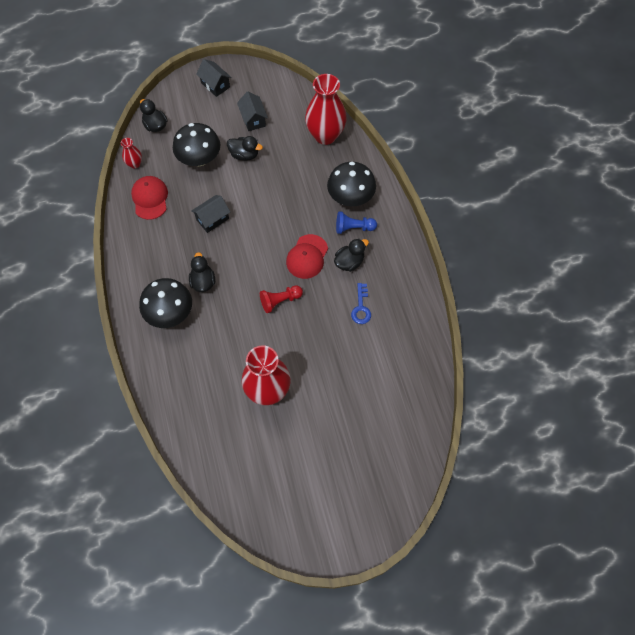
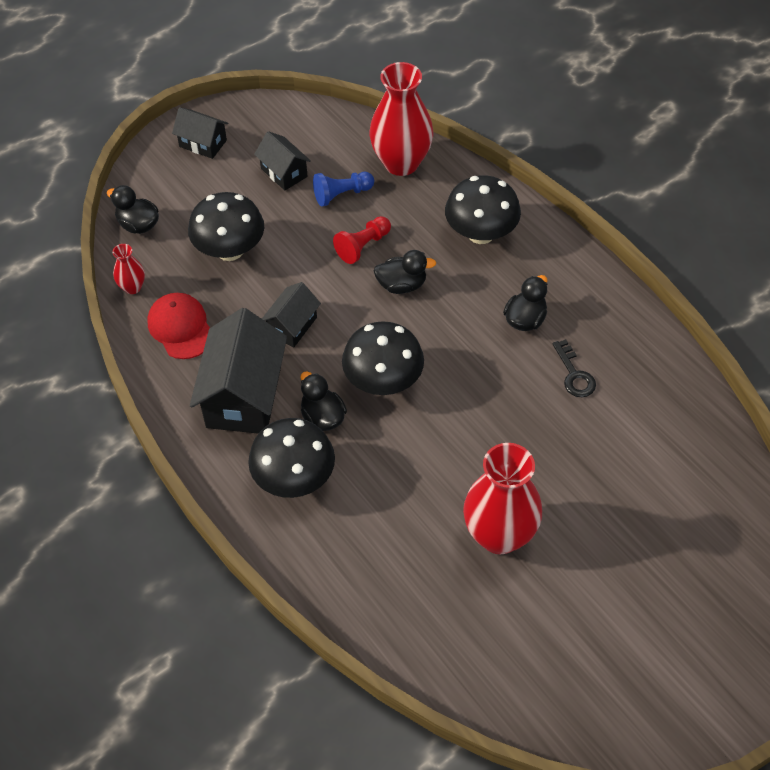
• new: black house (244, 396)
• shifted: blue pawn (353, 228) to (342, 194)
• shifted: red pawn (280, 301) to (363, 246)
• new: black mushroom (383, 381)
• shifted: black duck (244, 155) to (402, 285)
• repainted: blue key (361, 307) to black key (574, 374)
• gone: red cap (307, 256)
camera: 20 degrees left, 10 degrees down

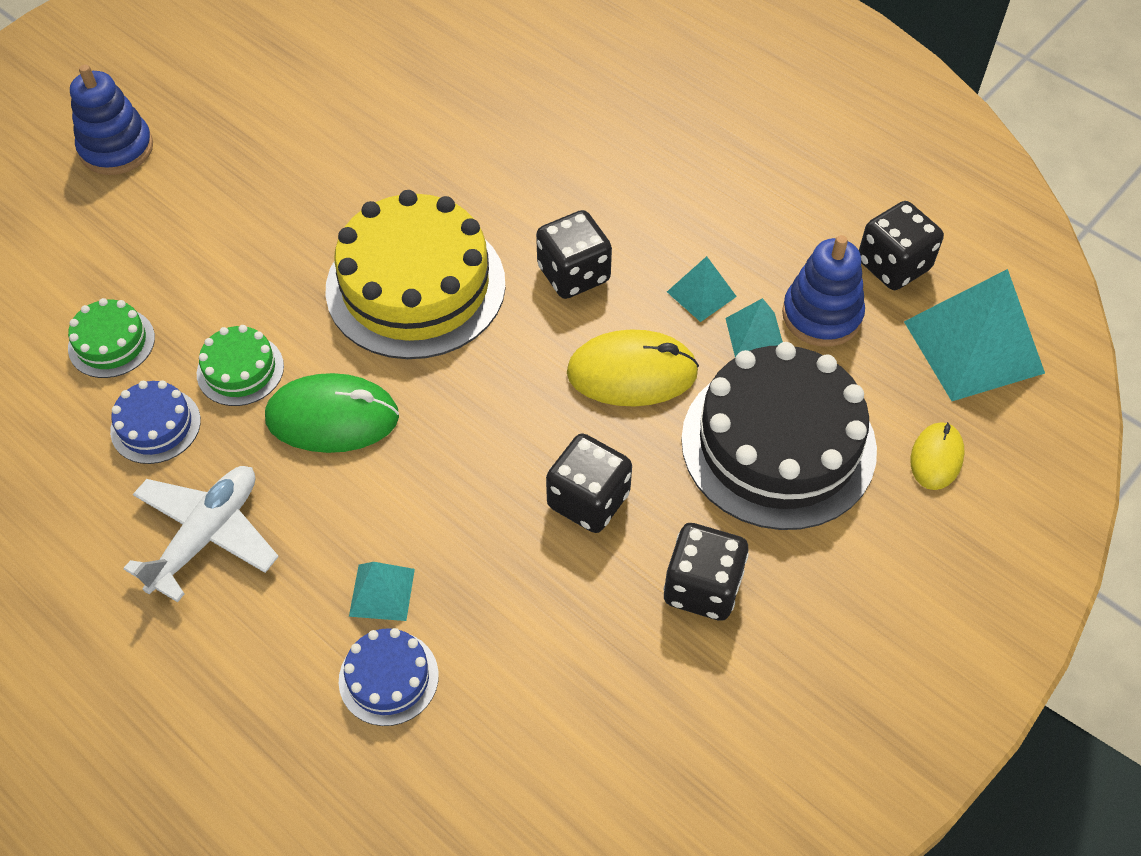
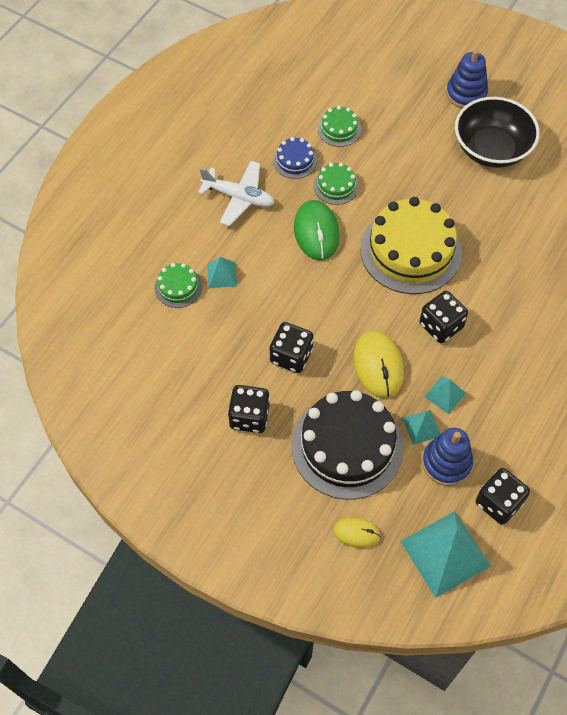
• repainted: blue cake (388, 678) to green cake (178, 287)
• new: black bowl (491, 149)
camera: 80 degrees right, 5 degrees up

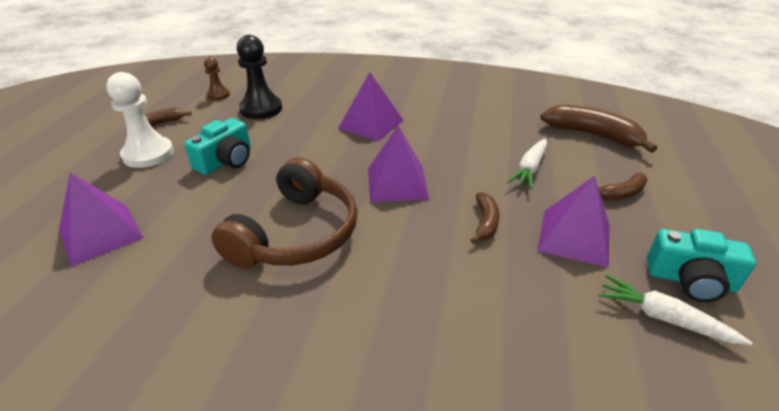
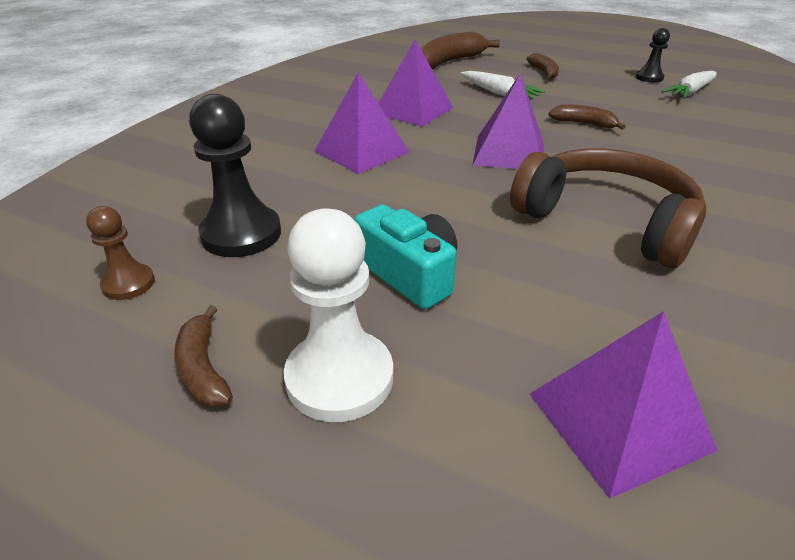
• shifted: purple pyramid (574, 237) to (413, 110)
• swapped: turquoise camera (690, 280) to black pawn (649, 78)
camera: 75 degrees left, 0 degrees up

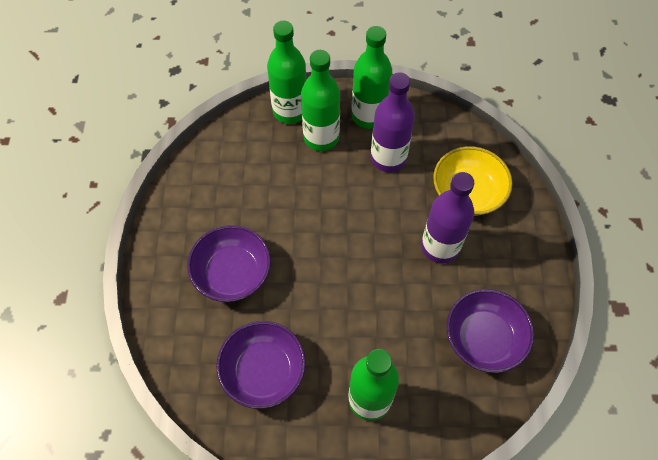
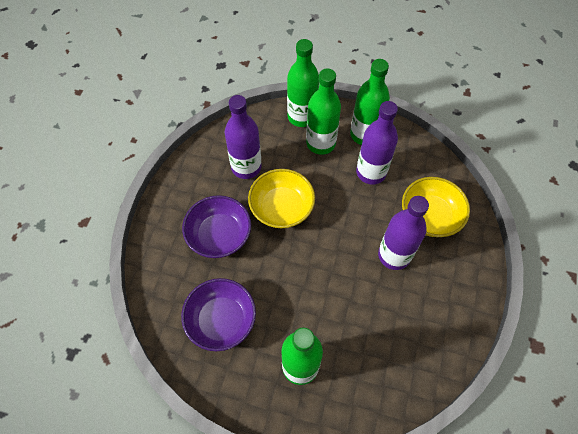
• new: purple bottle (246, 167)
• new: yellow bowl (281, 208)
• gone: purple bowl (484, 338)
camera: 15 degrees right, 0 degrees up

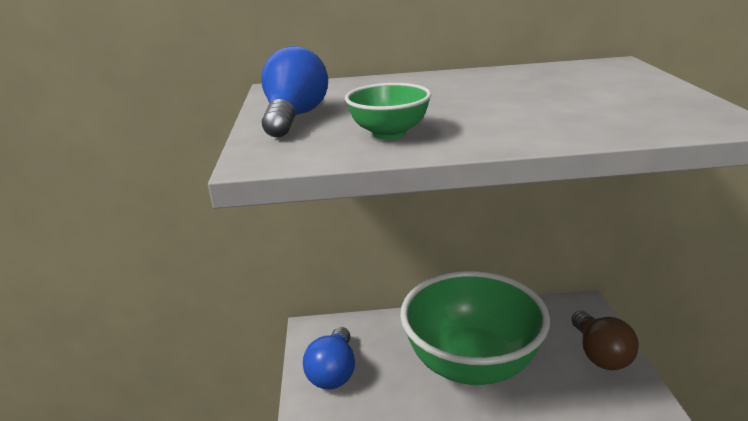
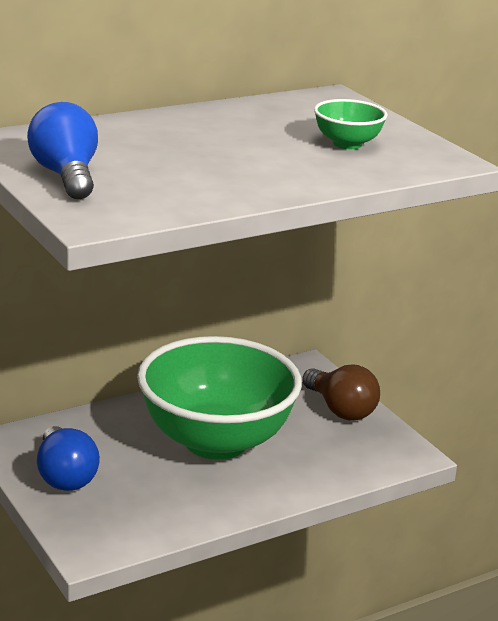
• shifted: green bowl (389, 133) to (347, 144)
camera: 30 degrees left, 0 degrees up

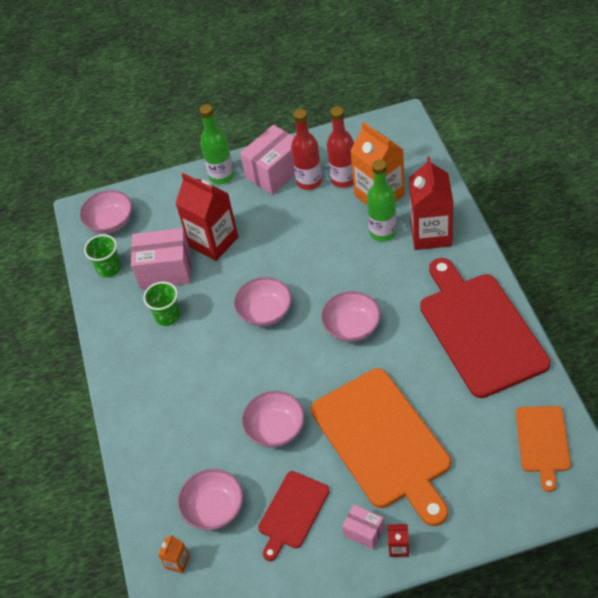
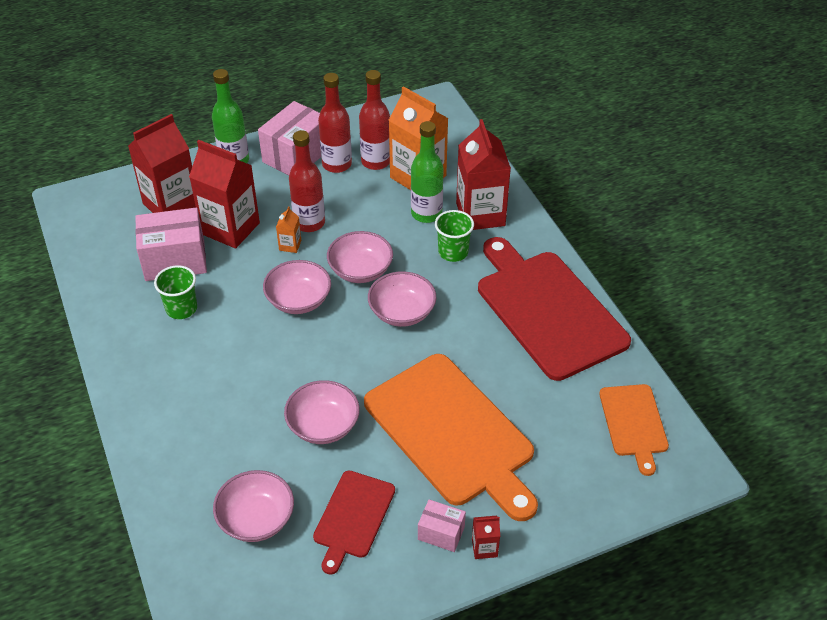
• new: red carton (171, 205)
• shifted: orange carton (177, 562) to (290, 245)
• new: red bottle (309, 223)
• shifted: pink bowl (110, 222) to (360, 270)
• shifted: green cup (109, 268) to (453, 252)
camera: 15 degrees left, 5 degrees down

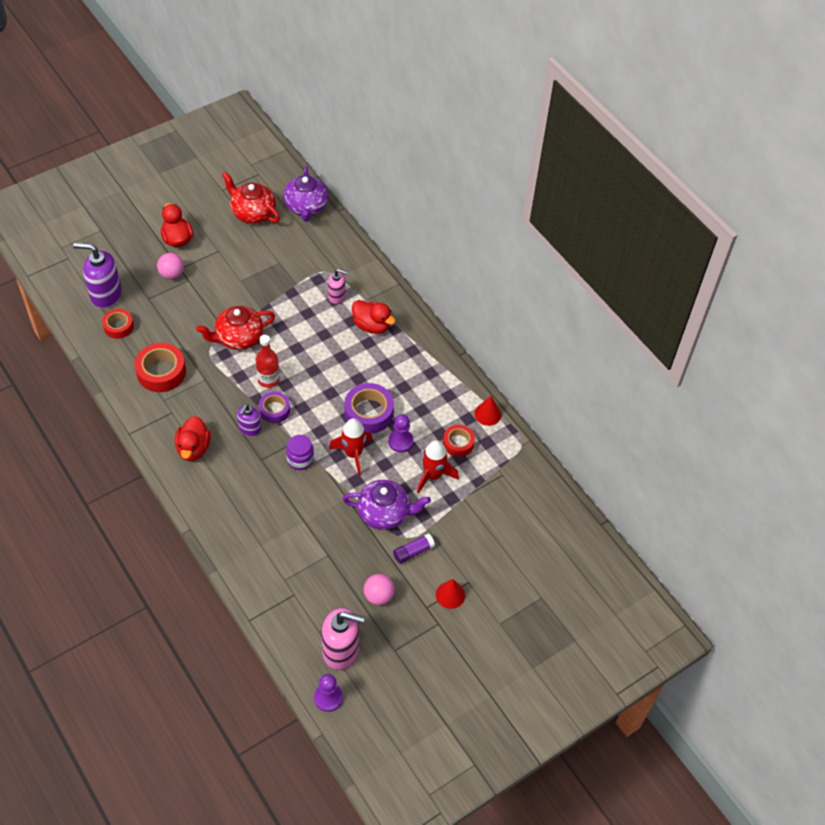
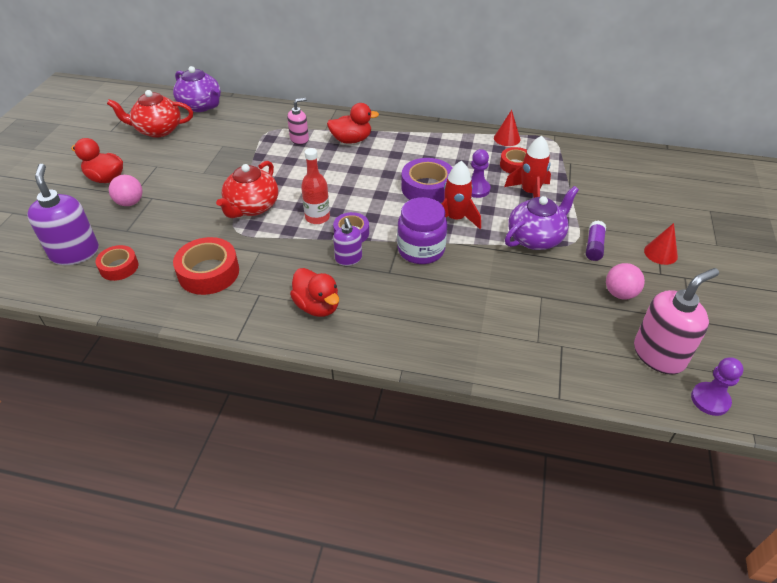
• rotated: purple soap dispenser (105, 295) = (75, 253) 105 degrees clockwise
• scaled: purple jar (300, 459) = (421, 250) x1.54
camera: 40 degrees left, 10 degrees down

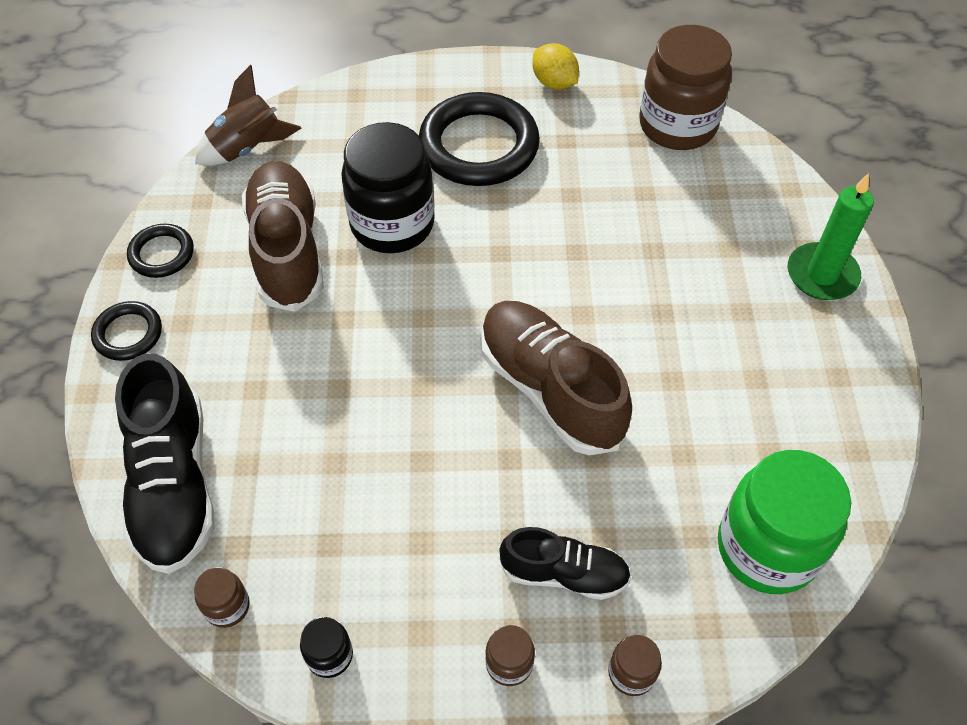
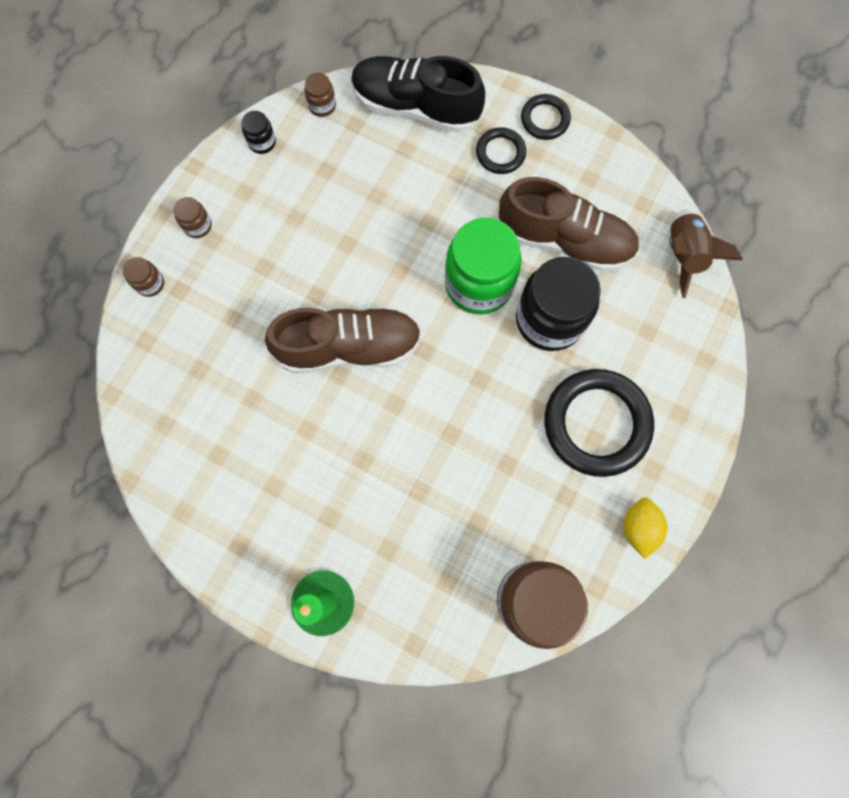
• shifted: green jar (767, 548) to (479, 284)
• shifted: black ring (161, 254) to (500, 153)
• rotated: yellow lemon (554, 83) = (639, 528) 75 degrees counterclockwise
• gone: black shoe (564, 573)
camera: 120 degrees right, 20 degrees up

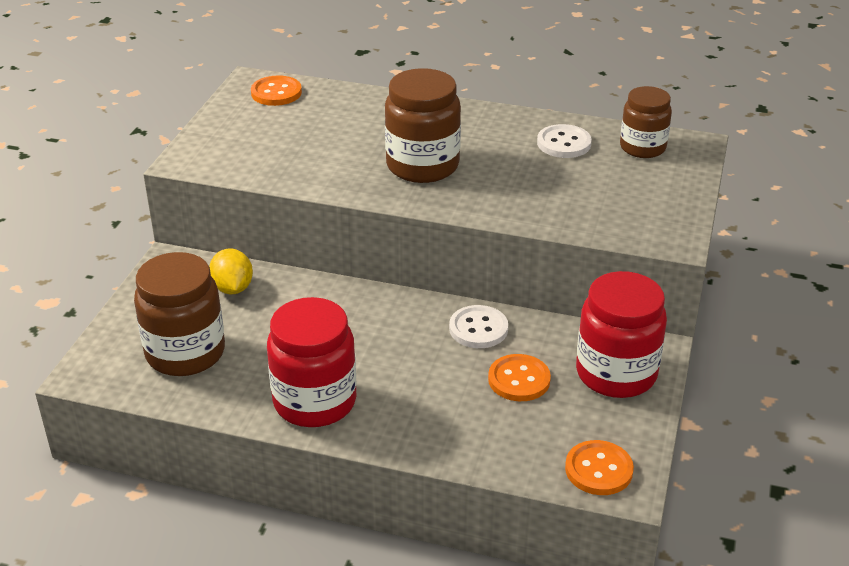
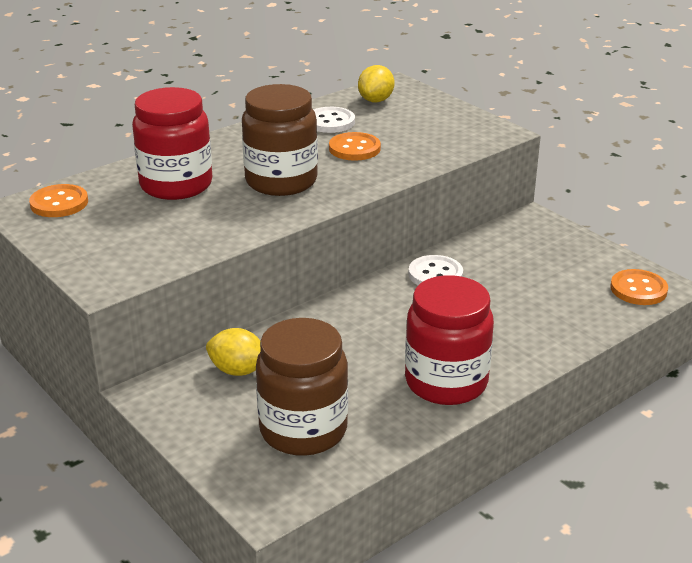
• shifted: red jar (616, 374) to (176, 185)
• shifted: orange button (519, 380) to (354, 148)
• swapped: brown jar (642, 147) to yellow lemon (376, 100)
camera: 55 degrees left, 5 degrees down

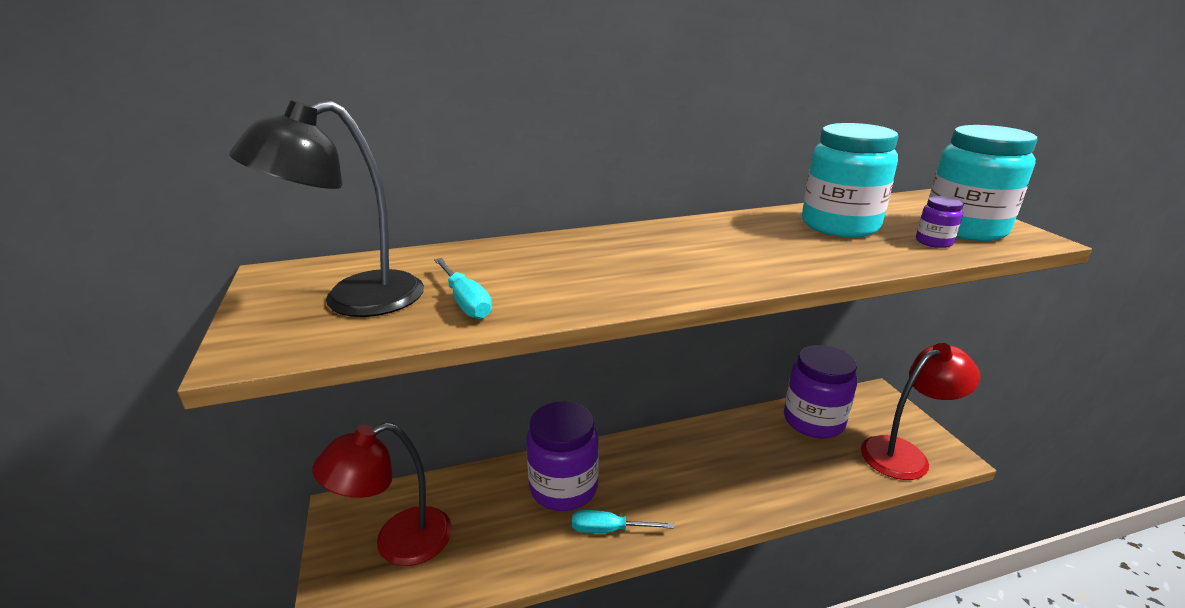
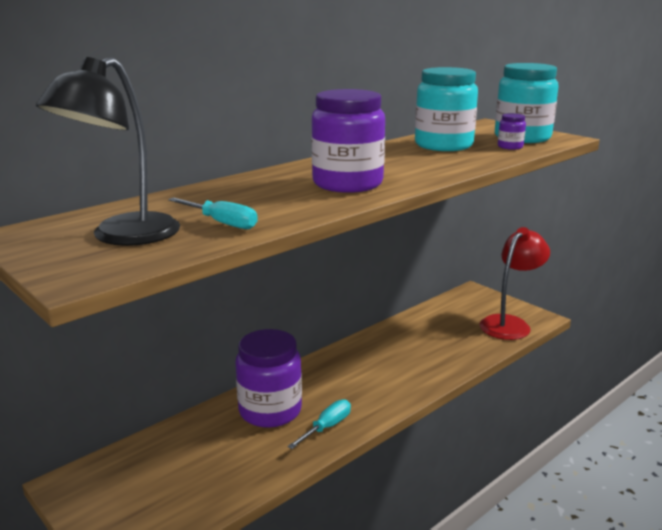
• rotated: turquoise screwdriver (609, 530) = (327, 427) 150 degrees clockwise
• shifted: purple jar (813, 421) to (347, 184)
• gone: red lamp (398, 542)
camera: 25 degrees left, 5 degrees down

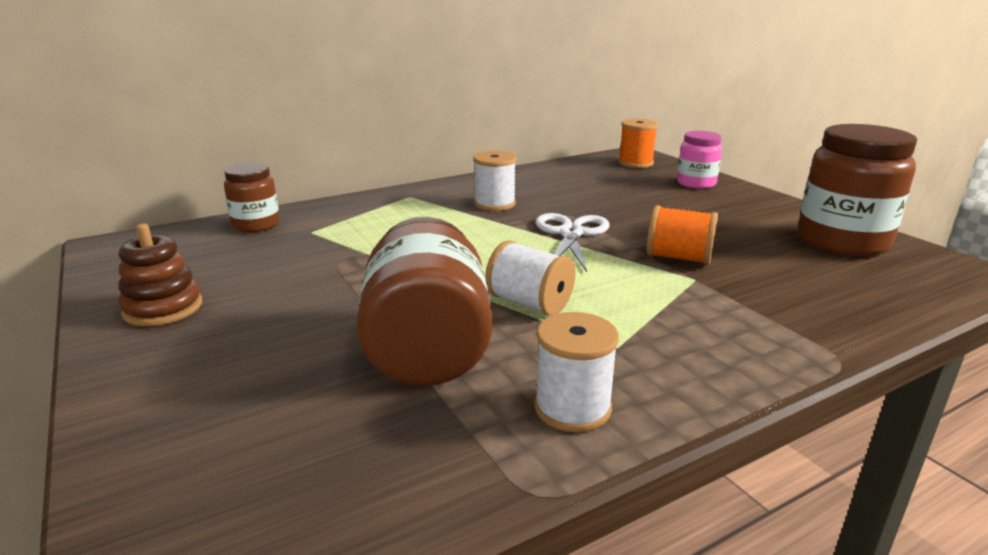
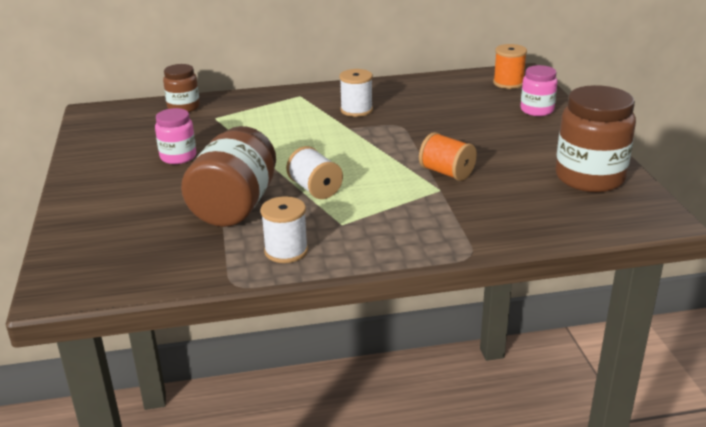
• new: pink jar (178, 157)
• gone: brown stacking toy (163, 308)
• gone: white scissors (571, 233)
camera: 20 degrees right, 5 degrees up

